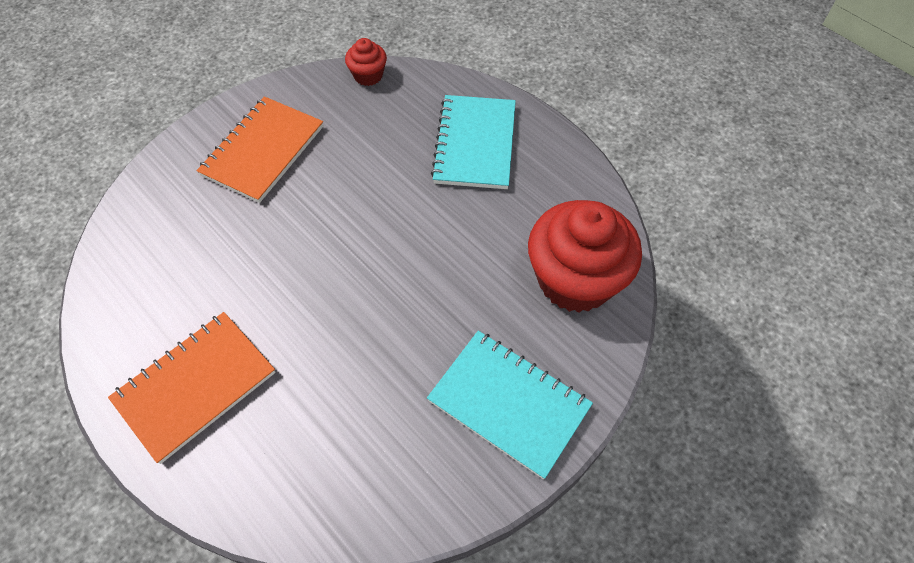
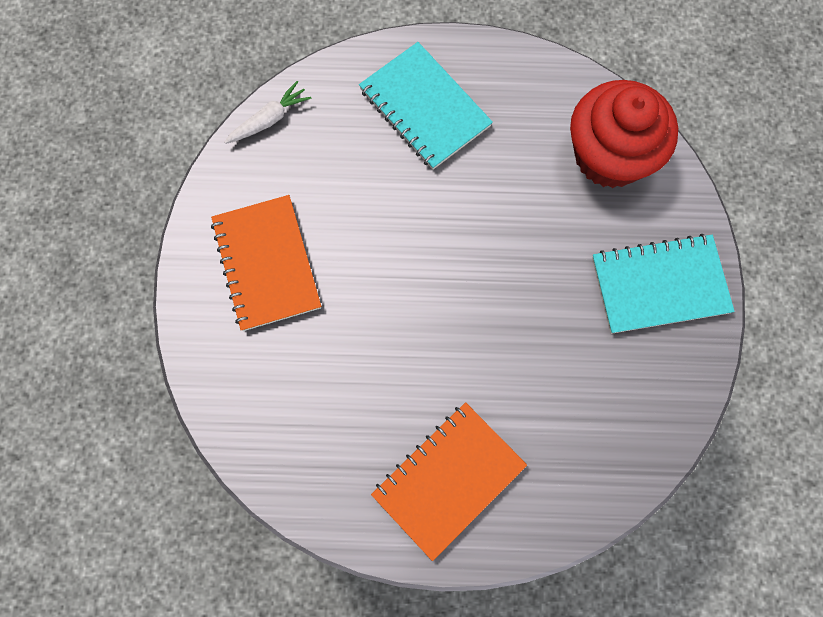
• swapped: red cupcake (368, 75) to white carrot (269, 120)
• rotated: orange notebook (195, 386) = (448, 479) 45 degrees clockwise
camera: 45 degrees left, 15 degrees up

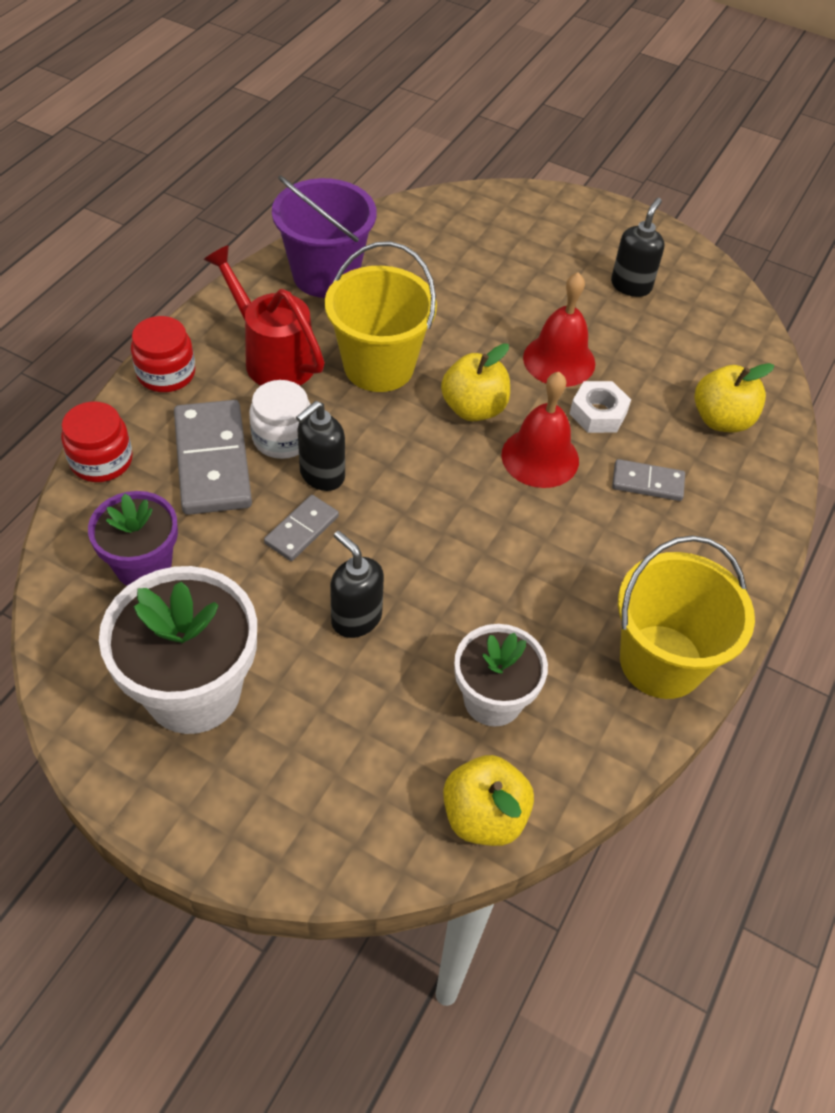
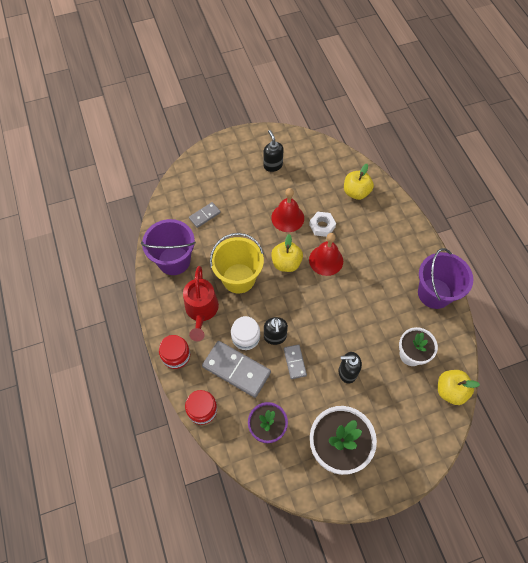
• rotated: red watering can (273, 357) = (201, 311) 90 degrees counterclockwise
• shifted: grey domino (647, 482) to (204, 215)
• repainted: yellow bucket (661, 661) to purple bucket (434, 293)
camera: 45 degrees left, 10 degrees up

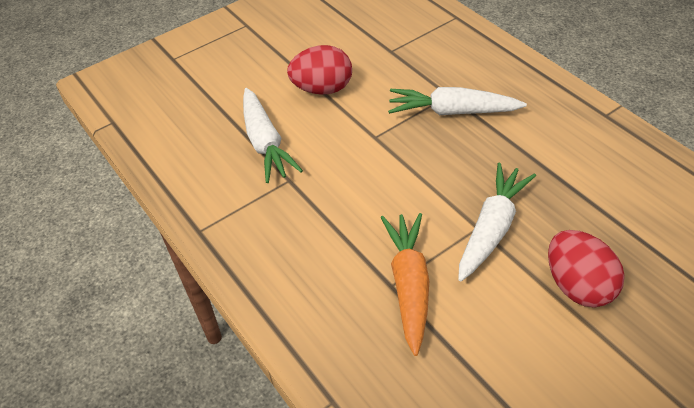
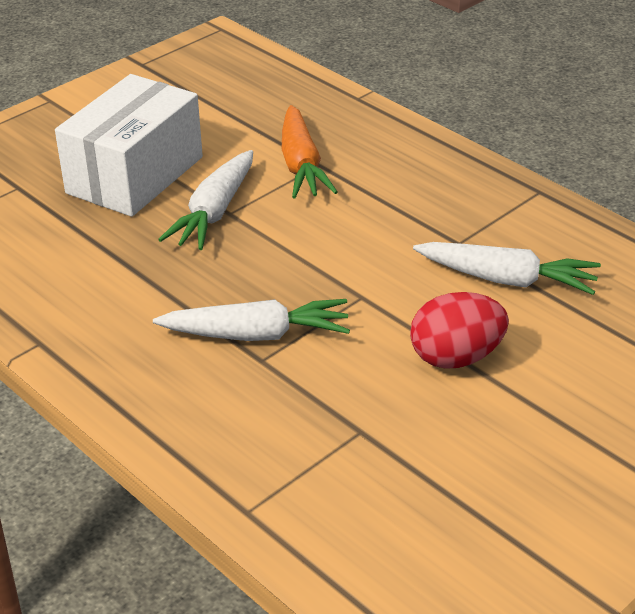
• swapped: red egg (578, 286) to white box (135, 175)
• rotated: white carrot (265, 143) = (507, 280) 135 degrees clockwise
camera: 170 degrees right, 10 degrees down

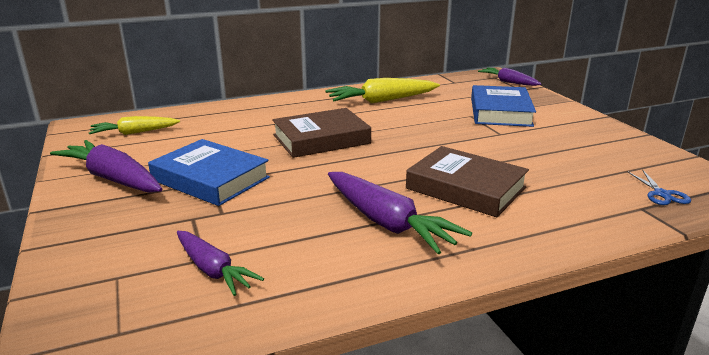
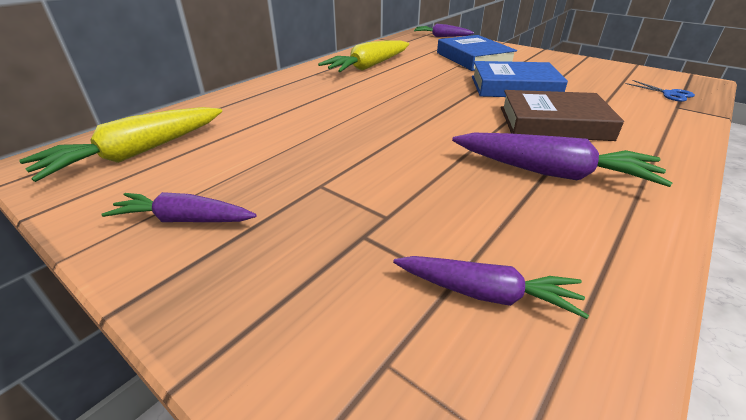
• scaled: yellow carrot (134, 133) = (137, 153) x1.57
• scaled: purple carrot (113, 179) = (184, 220) x0.64
• shifted: blue book (210, 179) to (514, 87)
• gone: brown book (321, 139)
camera: 30 degrees left, 10 degrees up

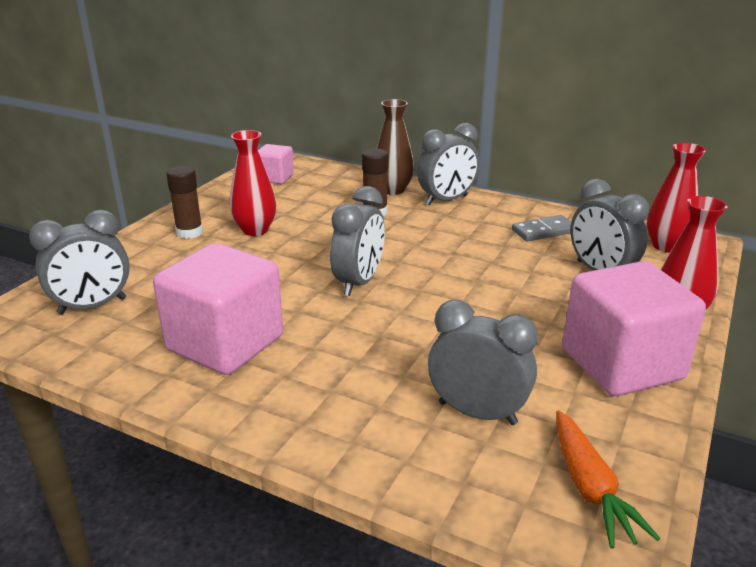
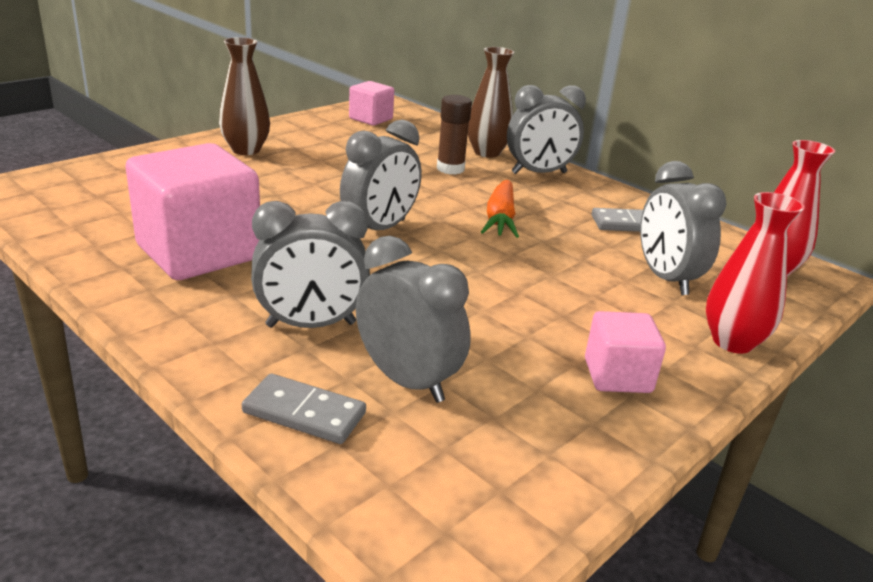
• swapped: brown glue stick (189, 232) to brown vase (246, 150)
• new: grey domino (304, 413)
• shifted: grey clock (92, 306) to (311, 325)
• shifted: orange carrot (589, 487) to (500, 219)
• scaled: pink cube (621, 364) = (617, 376) x0.52
• gone: red vase (255, 230)
camera: 15 degrees right, 0 degrees up

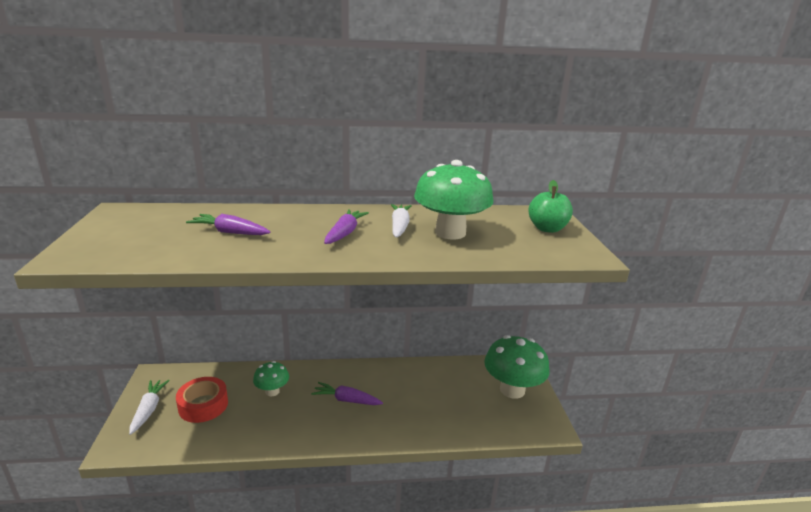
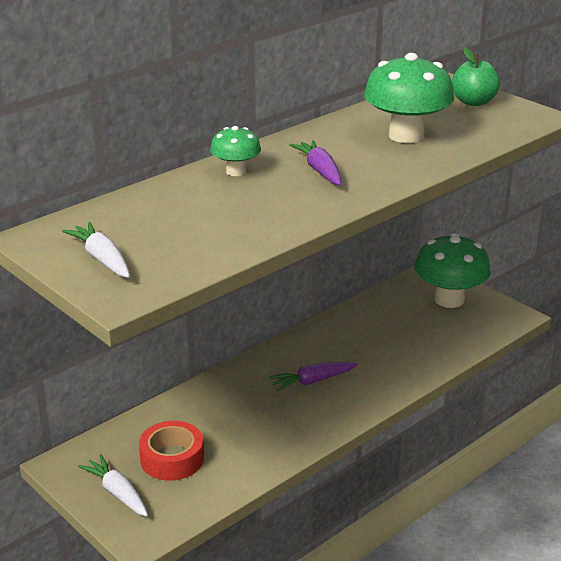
• shifted: white carrot (399, 226) to (102, 259)
• shifted: green mushroom (272, 391) to (236, 171)
• gone: purple carrot (230, 232)
camera: 35 degrees left, 5 degrees up

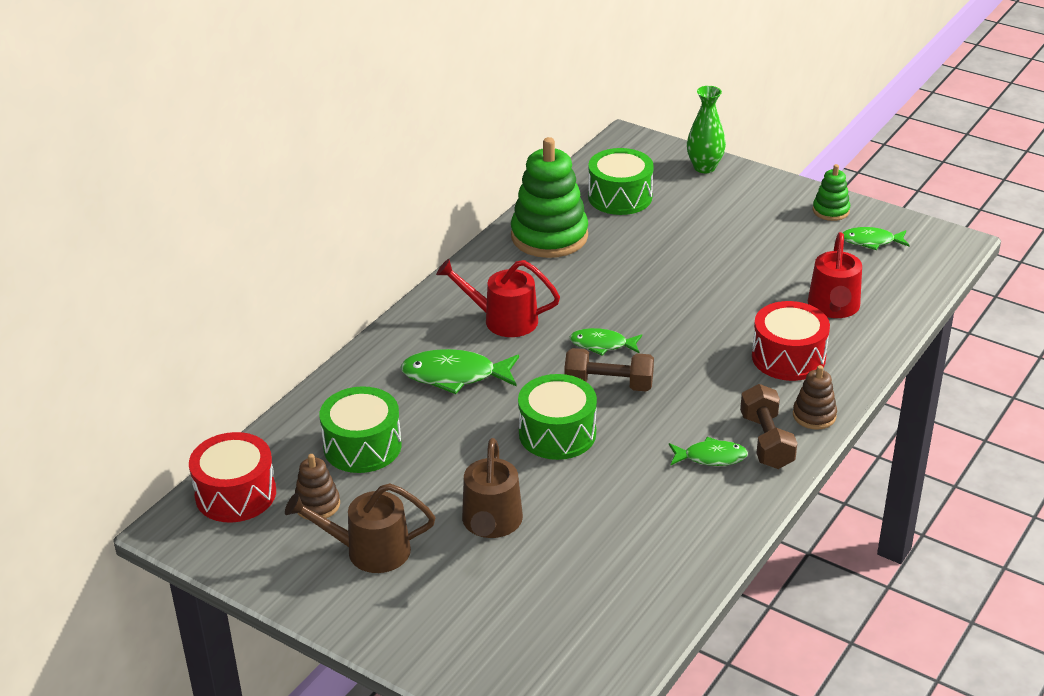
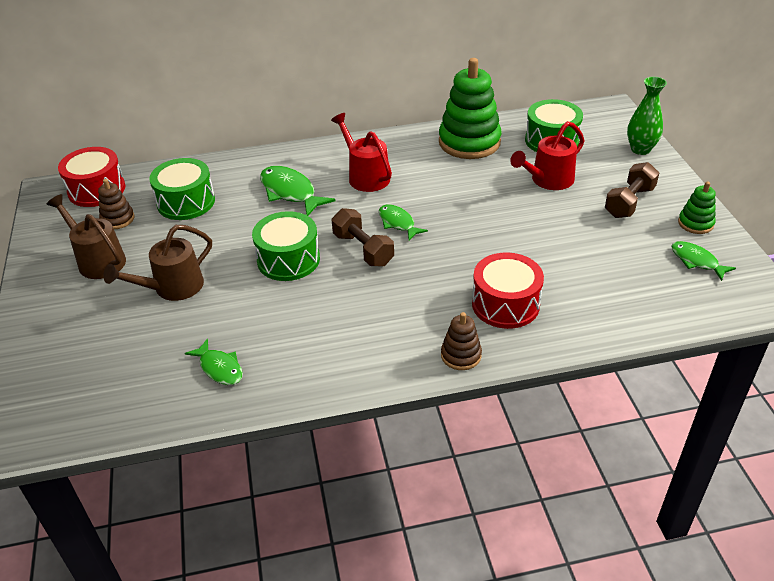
• shifted: green fish (711, 457) to (220, 368)
• shifted: red watering can (833, 308) to (548, 180)
• shifted: brown dumbbell (766, 441) to (629, 202)
camera: 45 degrees right, 5 degrees up

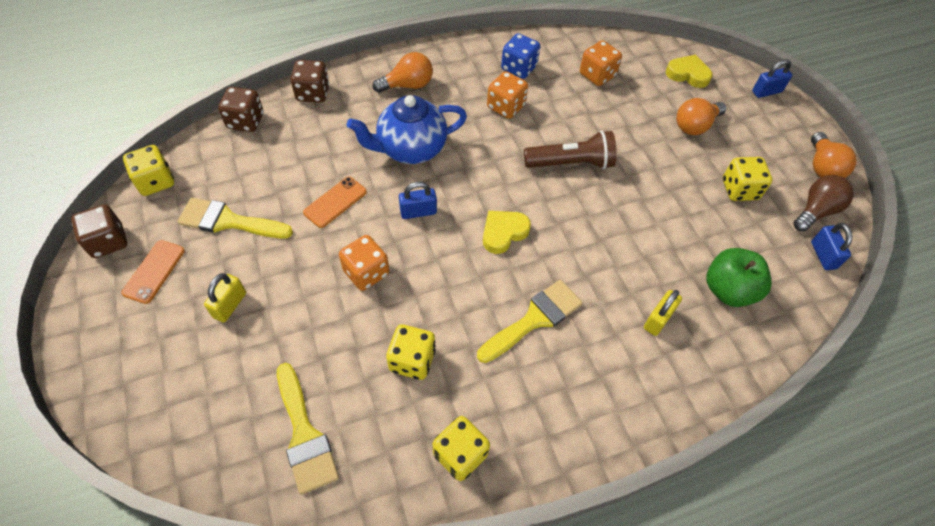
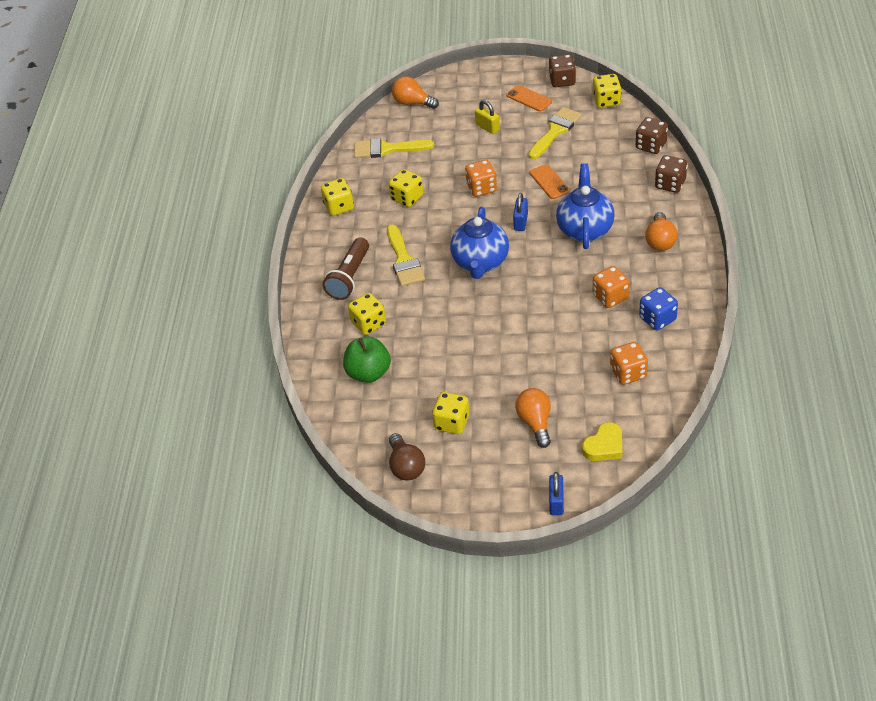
• shifted: brown flashlight (571, 163) to (349, 277)
• swapped: yellow padlock (658, 319) to yellow dice (368, 324)
• shifted: orange light bulb (822, 167) to (412, 103)
• swapped: yellow heart (503, 233) to blue teapot (480, 262)
• gone: blue padlock (823, 255)
camera: 120 degrees right, 10 degrees down

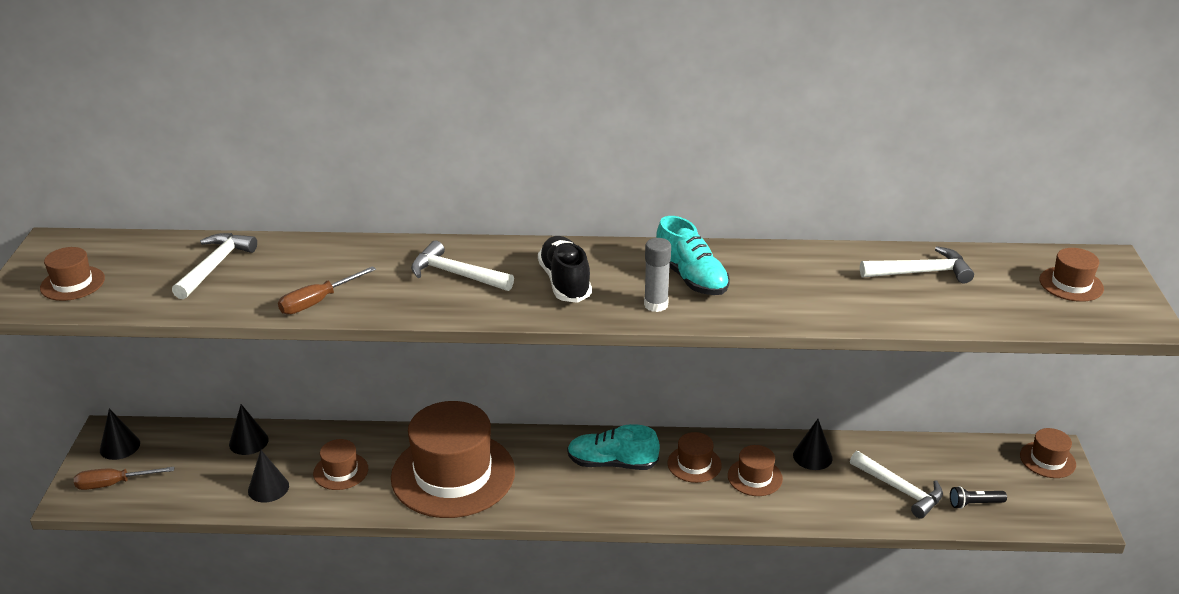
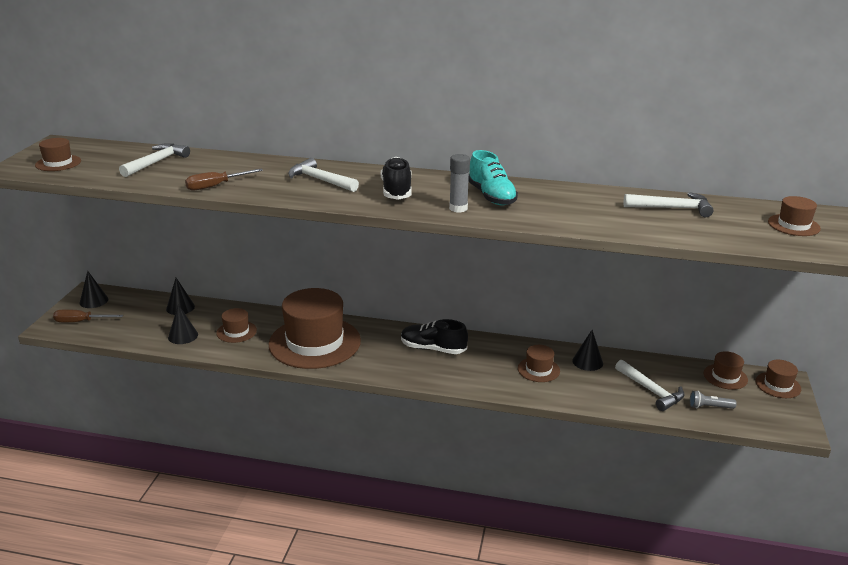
• repainted: turquoise shoe (612, 463) to black shoe (433, 349)
• repainted: black flashlight (974, 504) to grey flashlight (709, 407)
• shifted: brown hat (694, 464) to (725, 377)
camera: 10 degrees right, 5 degrees down

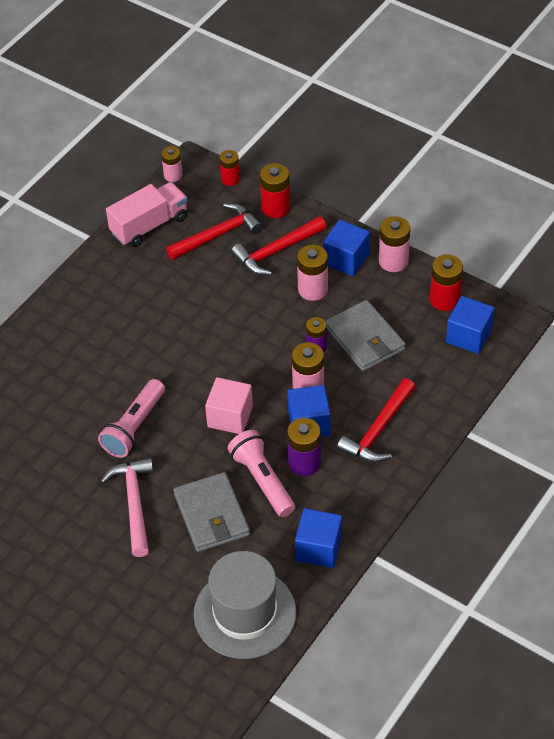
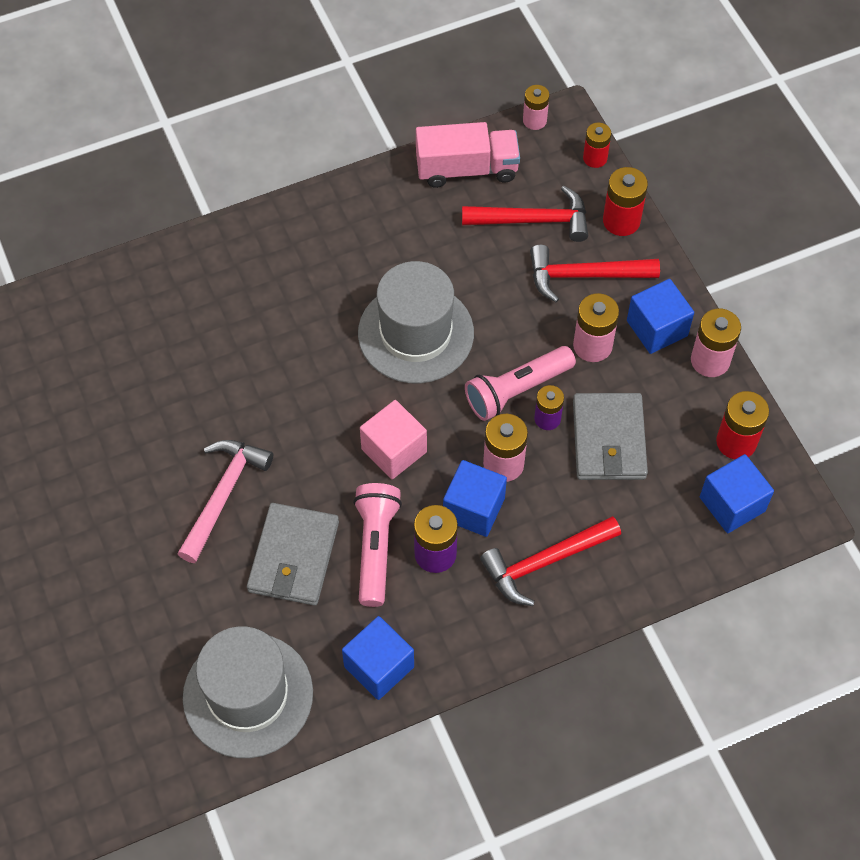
• new: grey hat (416, 333)
• shifted: pink flashlight (134, 427) to (516, 390)
camera: 30 degrees right, 10 degrees up

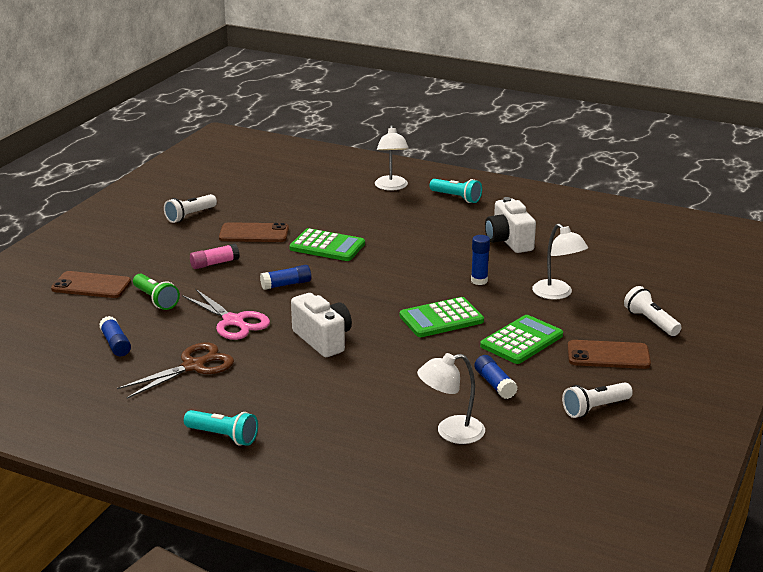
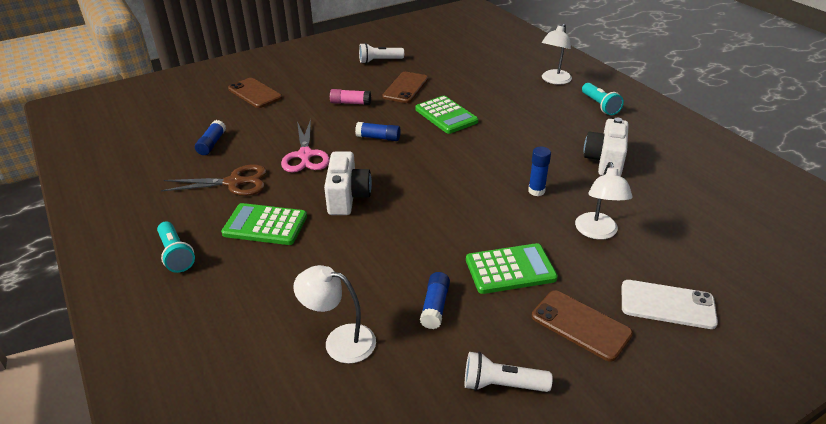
• shifted: green calculator (441, 319) to (265, 225)
• rotated: brown phone (254, 233) = (405, 88) 75 degrees clockwise
• swapped: white flashlight (650, 322) to white phone (667, 304)
• gone: green flashlight (156, 300)
camera: 35 degrees right, 10 degrees up

